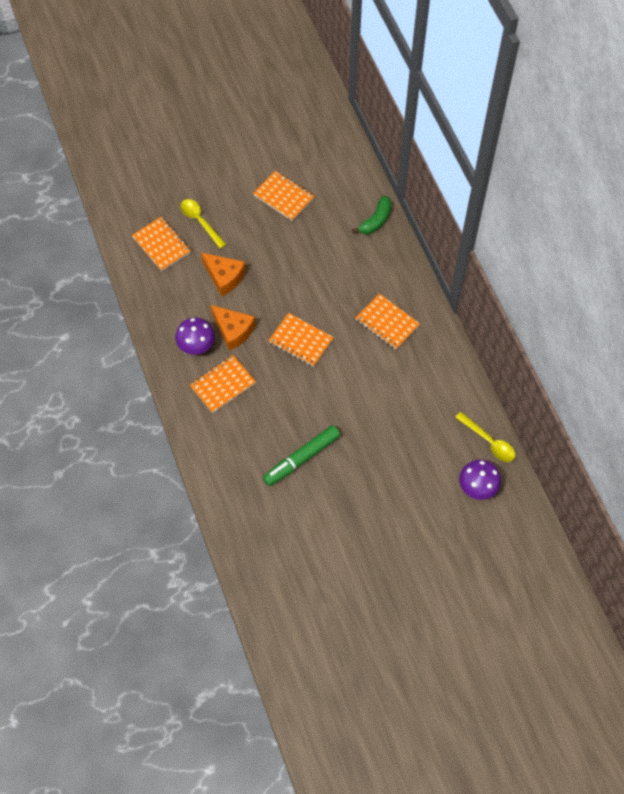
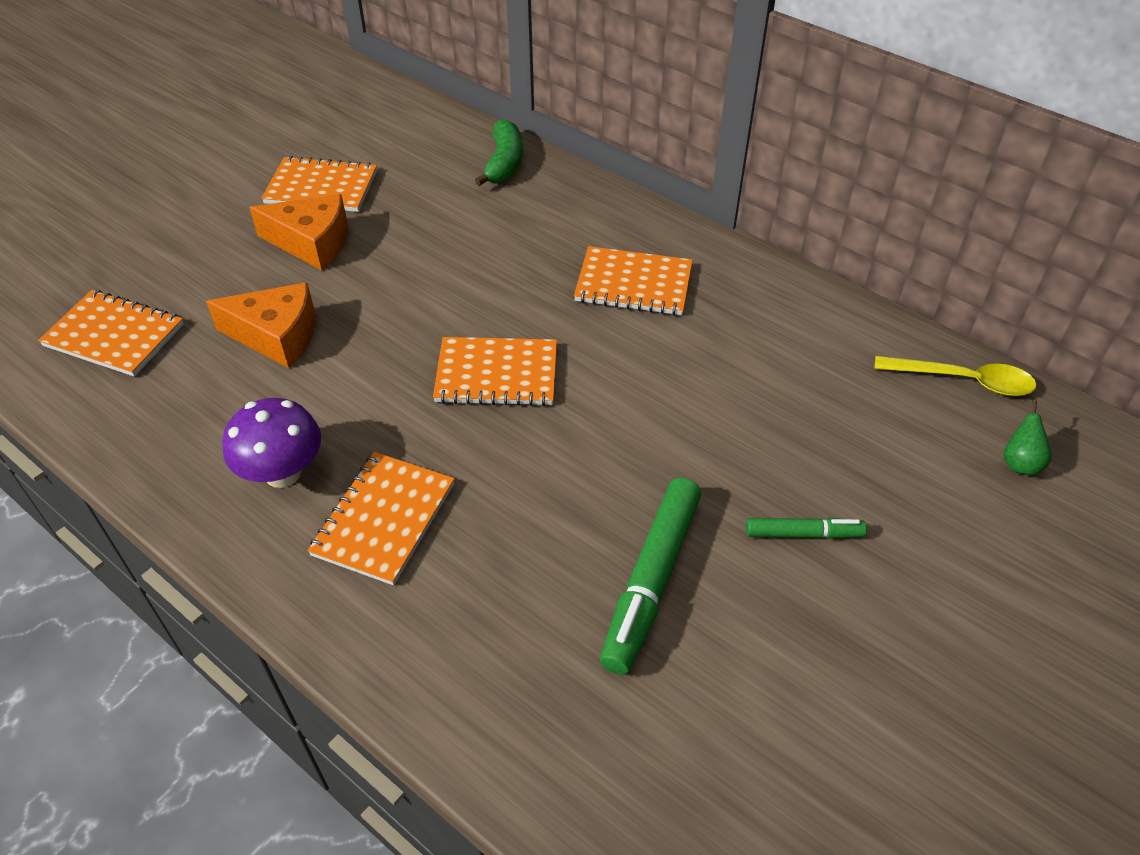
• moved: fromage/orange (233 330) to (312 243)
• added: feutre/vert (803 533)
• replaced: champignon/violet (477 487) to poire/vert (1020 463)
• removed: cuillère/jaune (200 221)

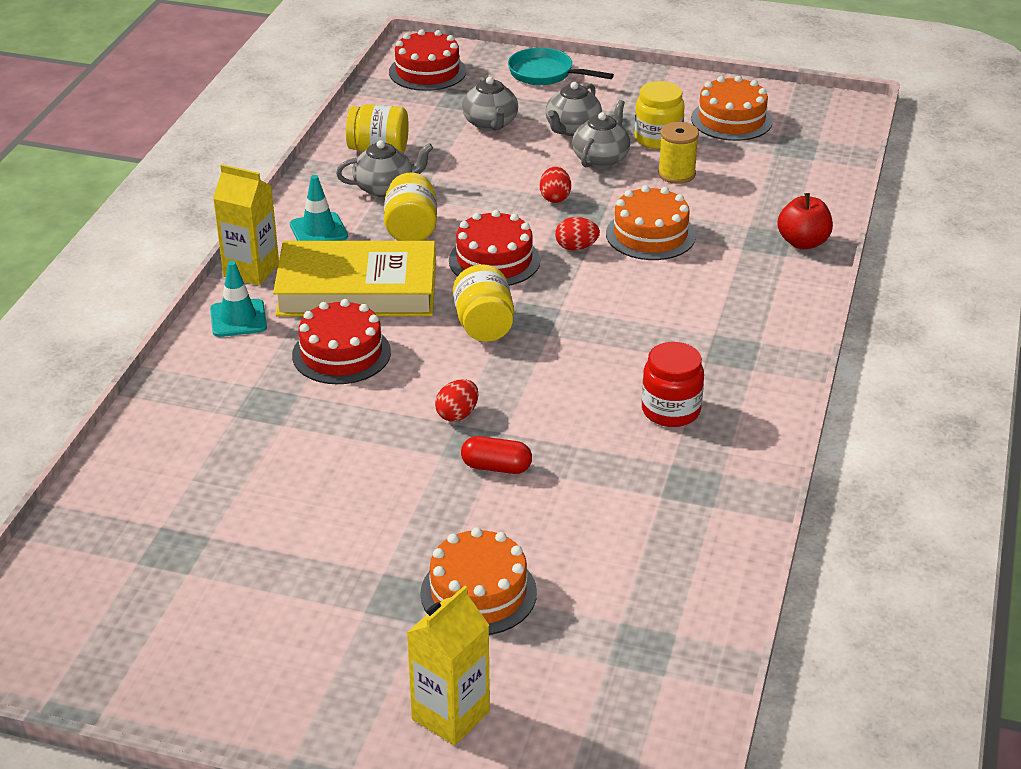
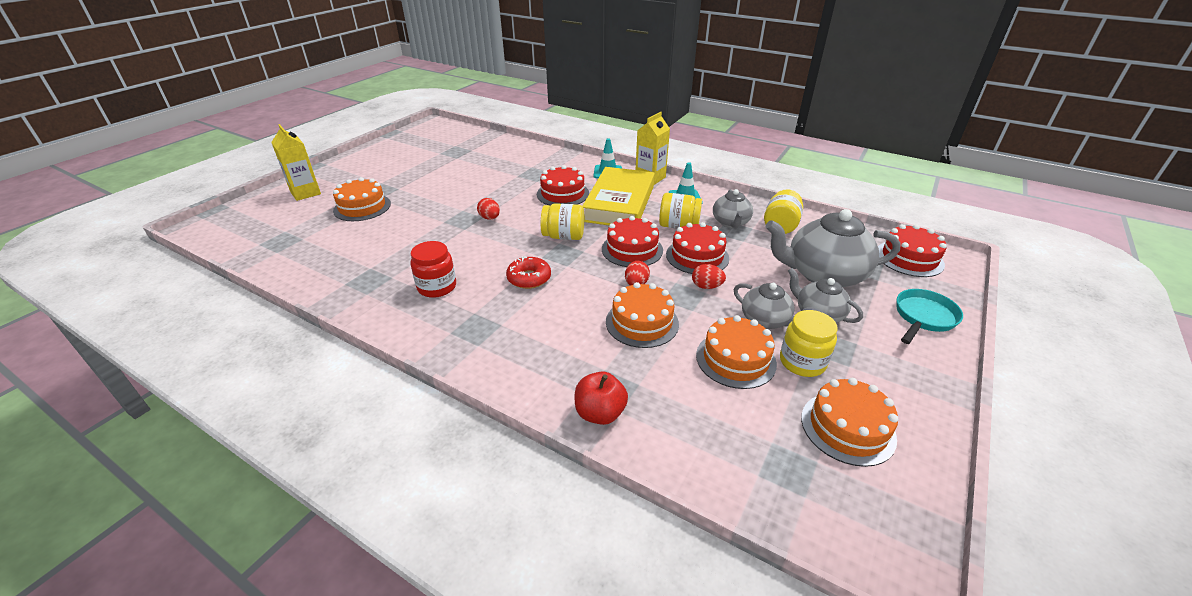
• added: beignet/rouge (529 278)
• added: gâteau/rouge (697 256)
• replaced: bobine/jaune (676 174) to gâteau/orange (735 359)
• resized: théière/gris (490 124) = (823 275) x1.78
• removed: gélule/rouge (496 467)

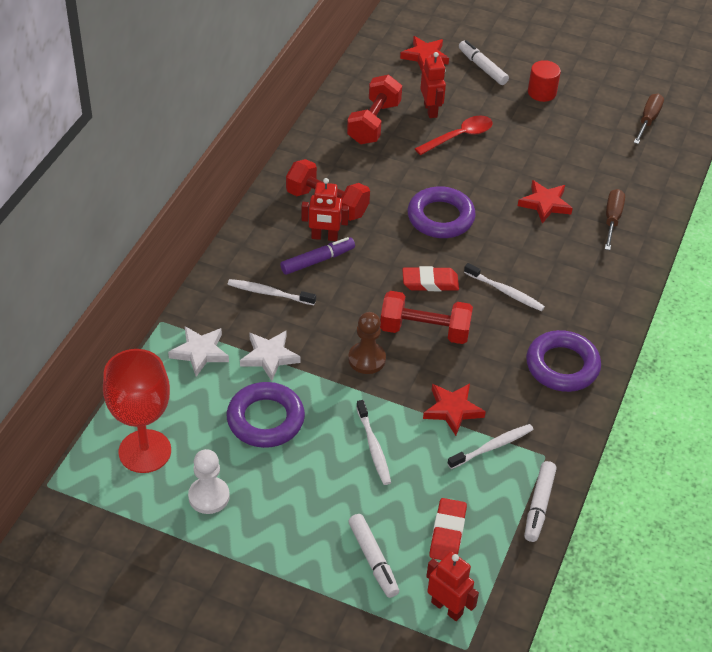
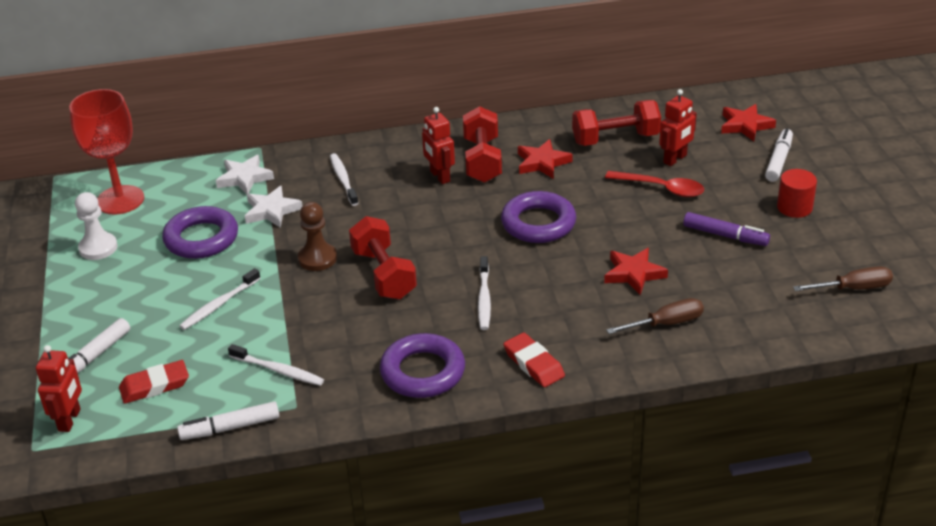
• moved: gomme/rouge (430 282) to (534 364)
• moved: étoile/rouge (452 410) to (542 163)
• moved: feutre/violet (317 261) to (725 235)

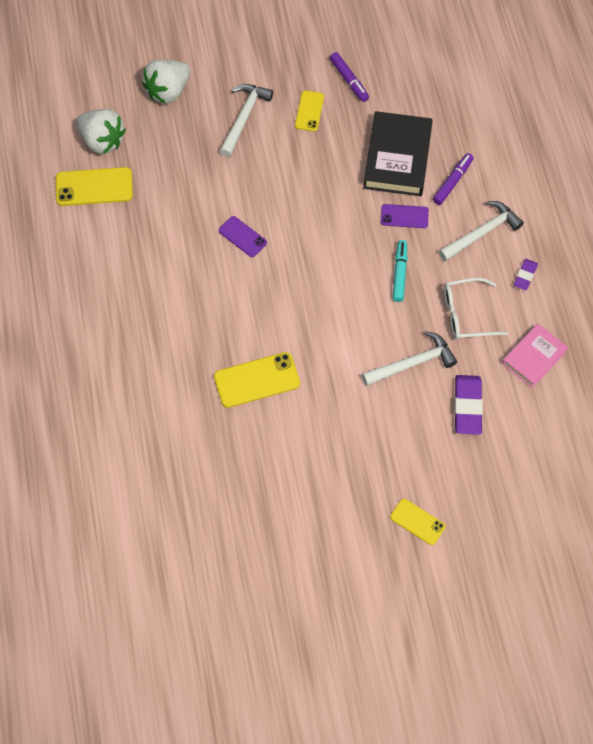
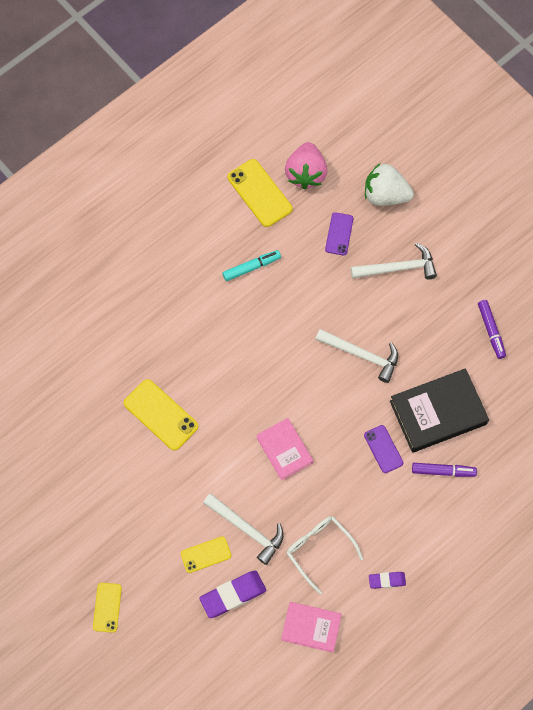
• moved: téléphone/jaune (309 111) to (206 554)
• moved: feutre/turquoise (399 273) to (251 267)
• added: livre/rose (284 450)
• recoloured: fraise/blanc (102 141) to fraise/rose (306 173)
• moved: marteau/blanc (482 233) to (362 355)
• moved: téléphone/violet (242 237) to (339 234)
• turned: feutre/violet (349 80) = (491 331) 45 degrees counterclockwise

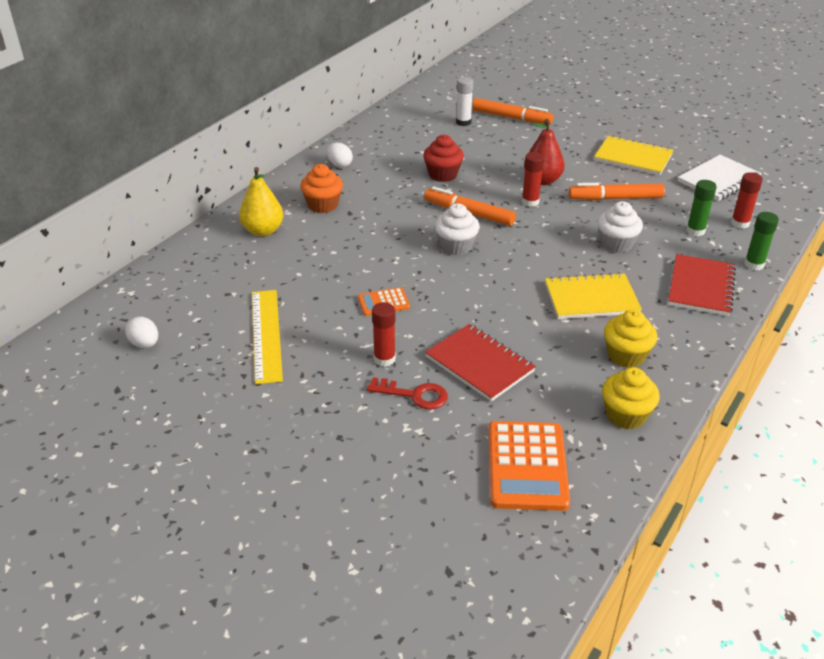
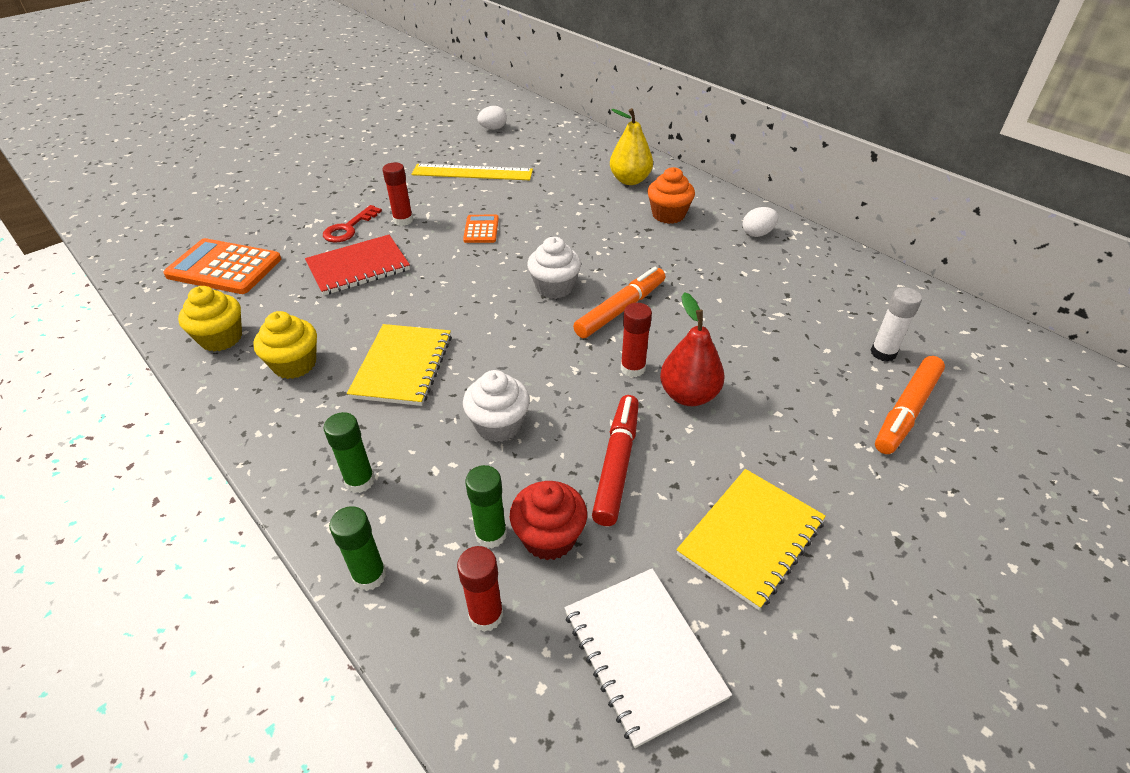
• replaced: carnet/rouge (701 287) to bâton de colle/vert (360 481)
• moved: muffin/rouge (443 174) to (549 537)
• recoloured: feutre/orange (616 198) to feutre/rouge (616 465)

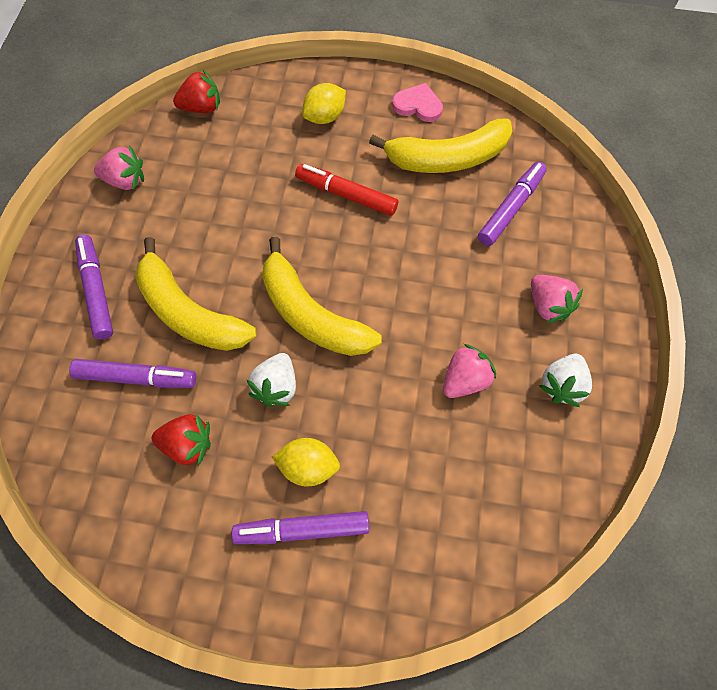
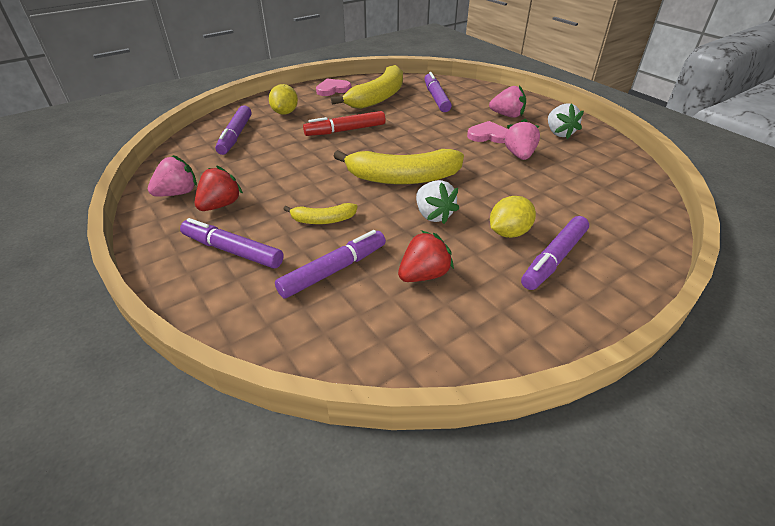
• moved: fraise/rouge (202 107) to (220 205)
• added: feutre/violet (236 135)
• resized: banane/jaune (189 312) = (323 220) x0.50
• added: cœur/rose (488 135)

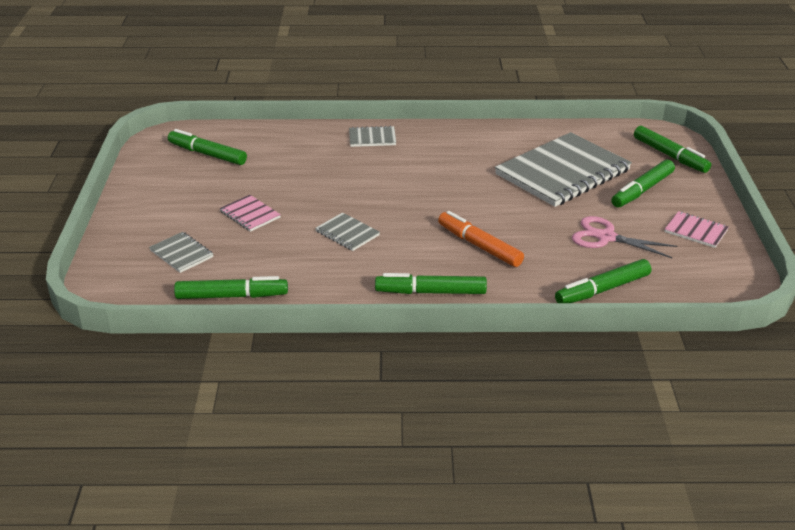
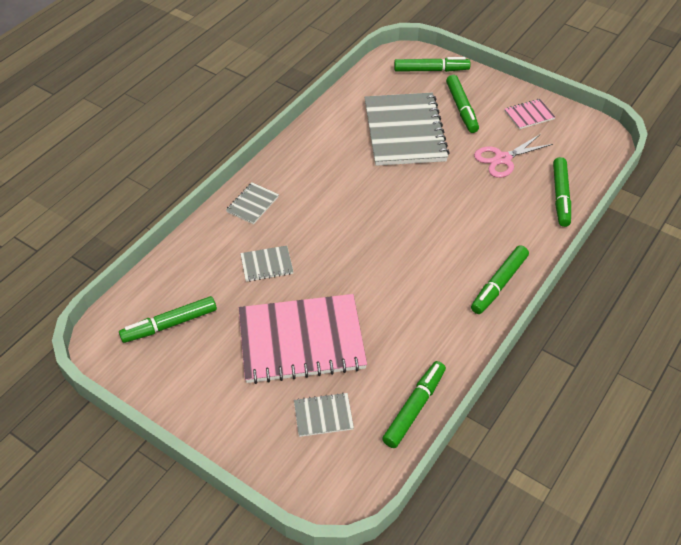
• resized: carnet/rose (250 214) = (301 340) x2.30
• moved: carnet/gris (347 233) to (266 265)
• removed: feutre/orange (479 246)

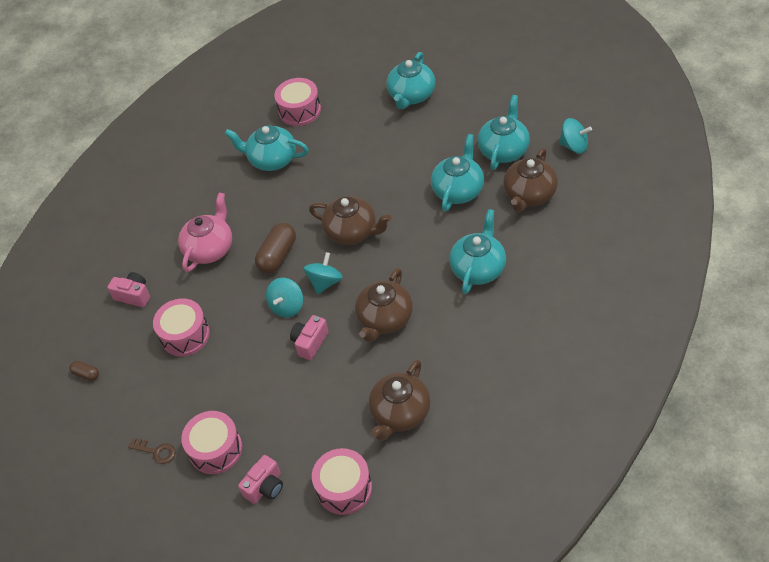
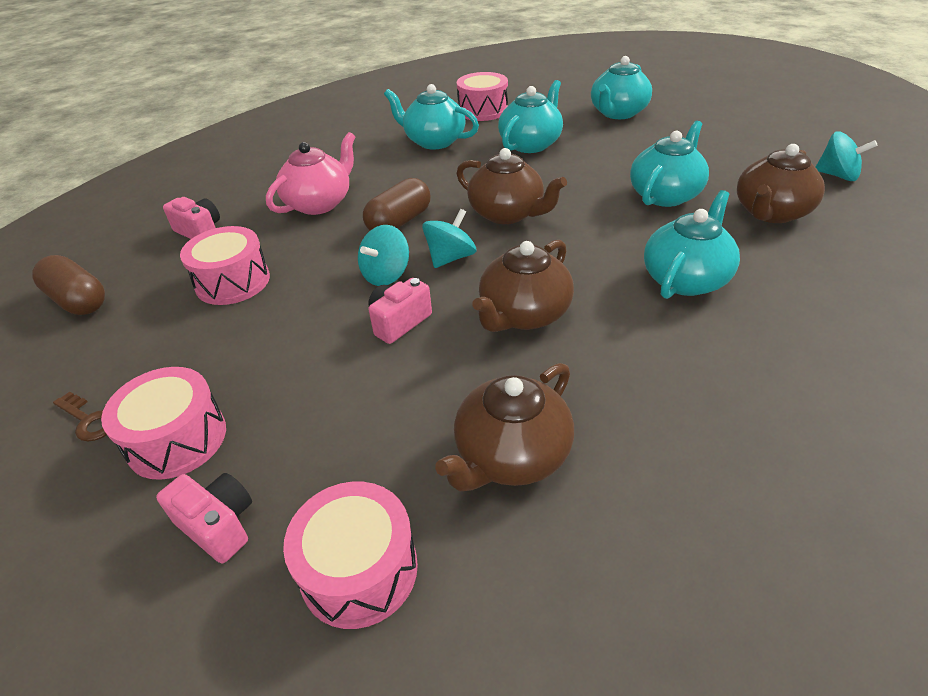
• resized: gélule/marron (86 374) = (78 300) x1.92
• turned: appareil photo/rose (265 487) = (218 525) 105 degrees counterclockwise
• moved: théière/turquoise (504 150) to (531 144)

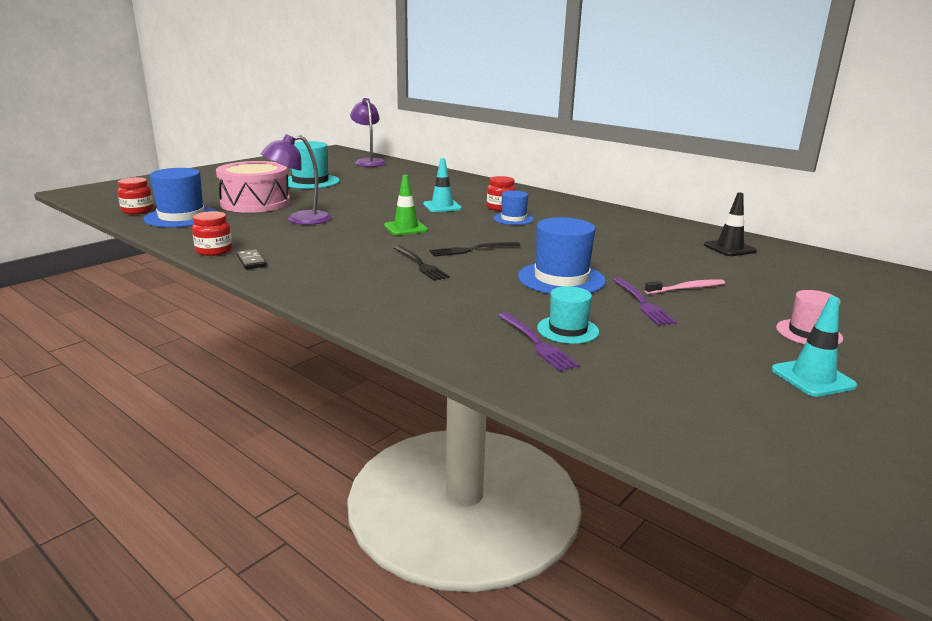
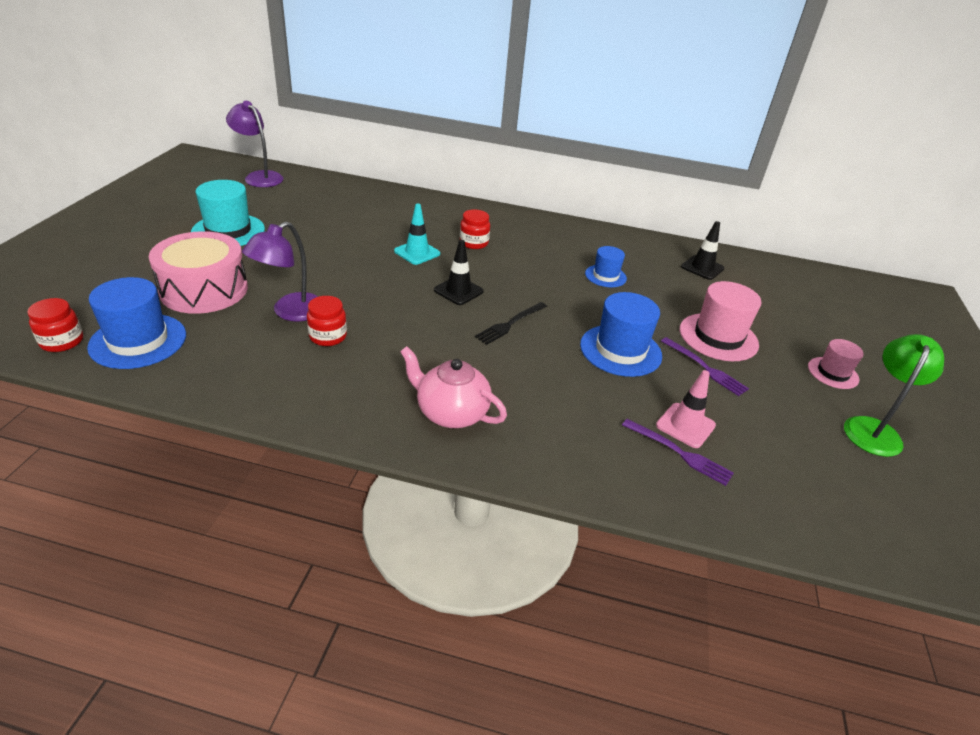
• moved: bocal/rouge (214 251) to (328 336)
• added: théière/rose (451 413)
• added: cône de chantier/noir (458 291)
• moved: chapeau/bleu (513 219) to (605 276)
• replaced: chapeau/turquoise (567 330) to cône de chantier/rose (685 425)
• replaced: brosse à dents/rose (687 288) to chapeau/rose (718 337)
• replaced: cône de chantier/turquoise (812 378) to lampe/vert (873 429)
• removed: domino/noir (251 261)
• removed: cône de chantier/vert (406 228)
• removed: fourchette/noir (421 264)

